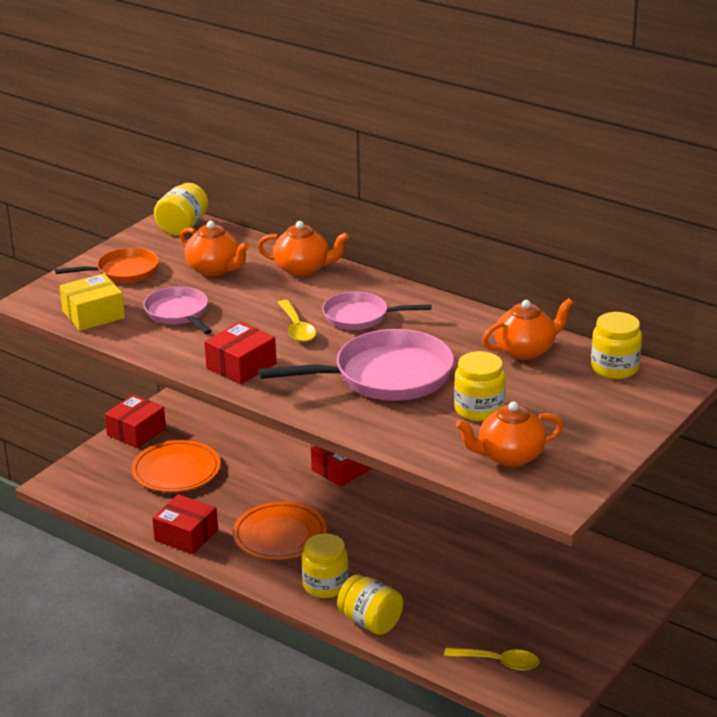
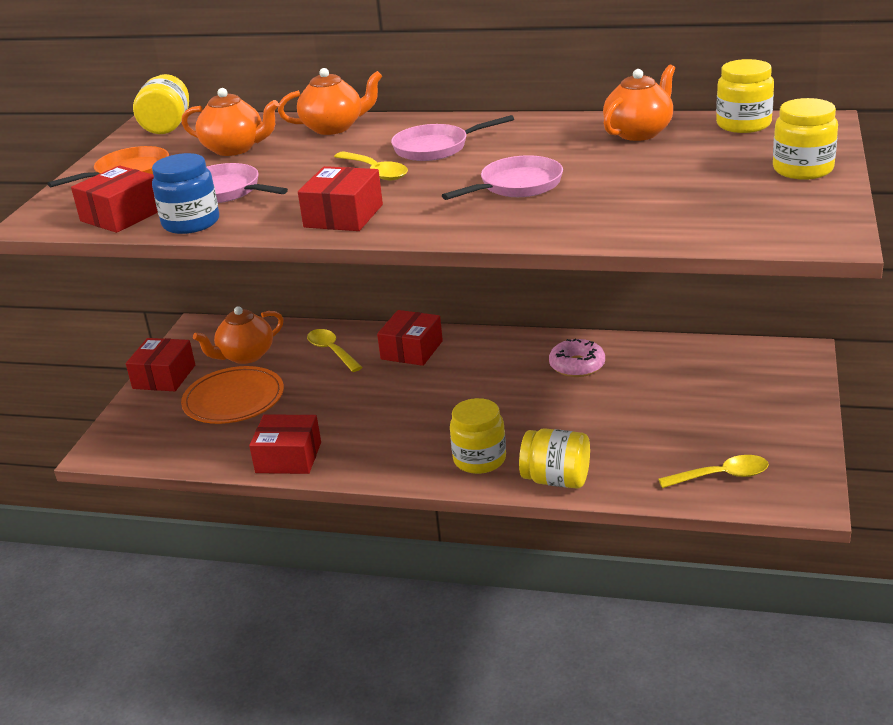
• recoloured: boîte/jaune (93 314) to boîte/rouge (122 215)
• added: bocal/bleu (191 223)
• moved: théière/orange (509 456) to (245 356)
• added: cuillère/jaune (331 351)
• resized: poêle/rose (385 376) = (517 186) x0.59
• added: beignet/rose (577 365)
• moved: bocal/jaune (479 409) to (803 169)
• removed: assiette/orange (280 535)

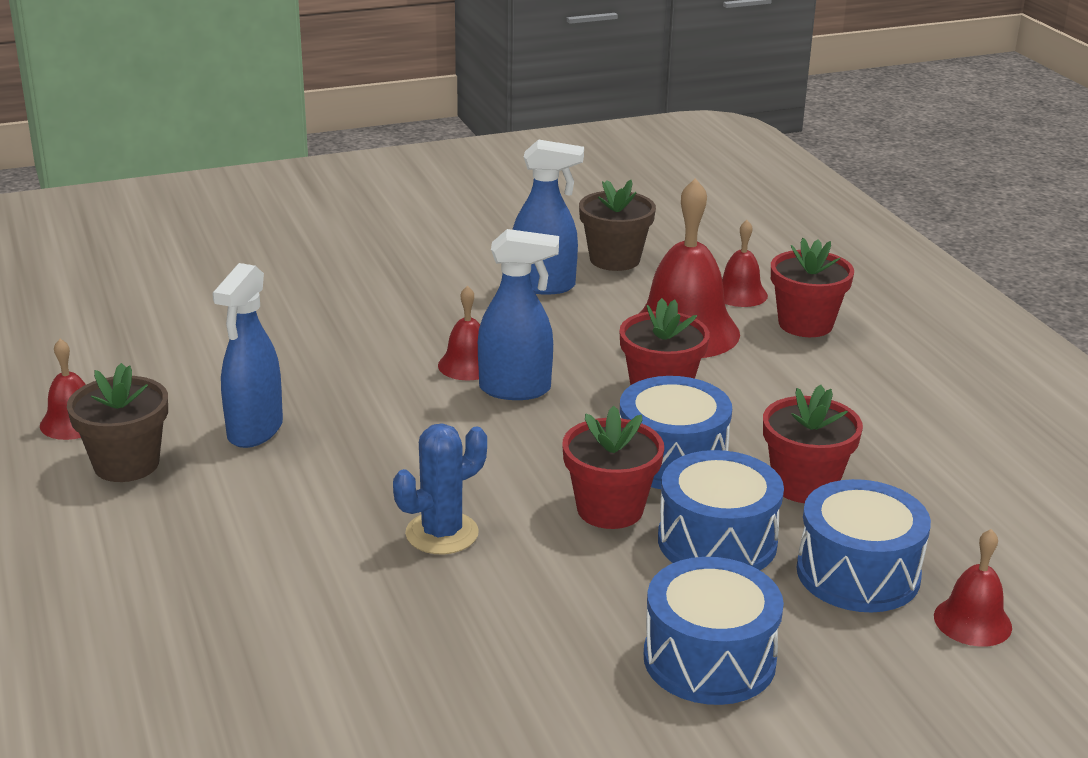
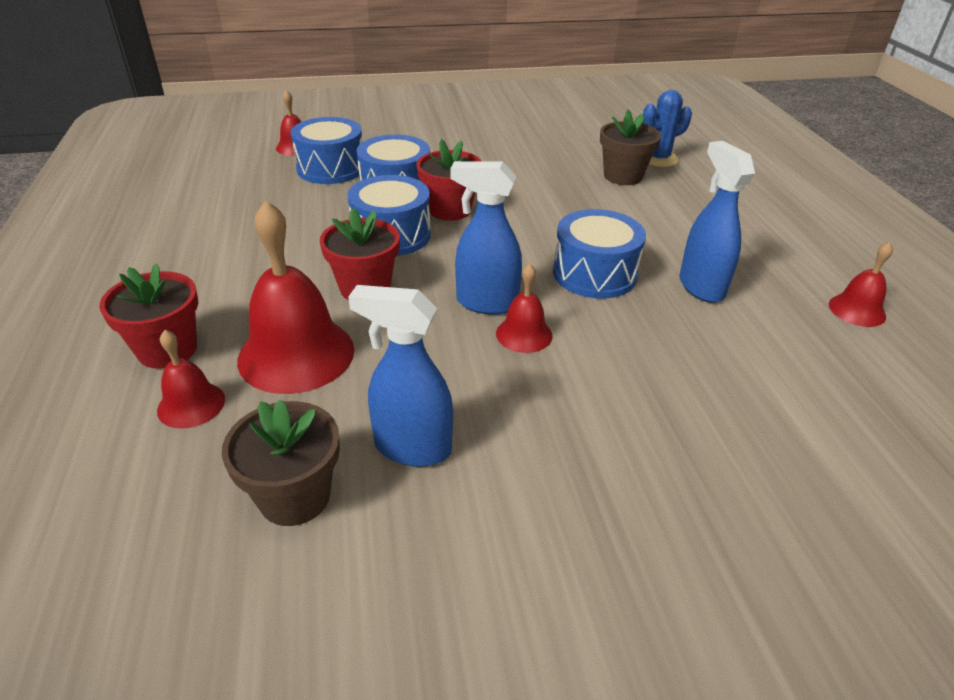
• moved: tambour/bleu (709 659) to (594 274)
• moved: pot de fleurs/marron (126 464) to (623 176)
• moved: cactus/bleu (442 533) to (658 159)
• turned: vaporisateur/bleu (255 431) = (701 287) 45 degrees counterclockwise
• removed: pot de fleurs/rouge (804 485)

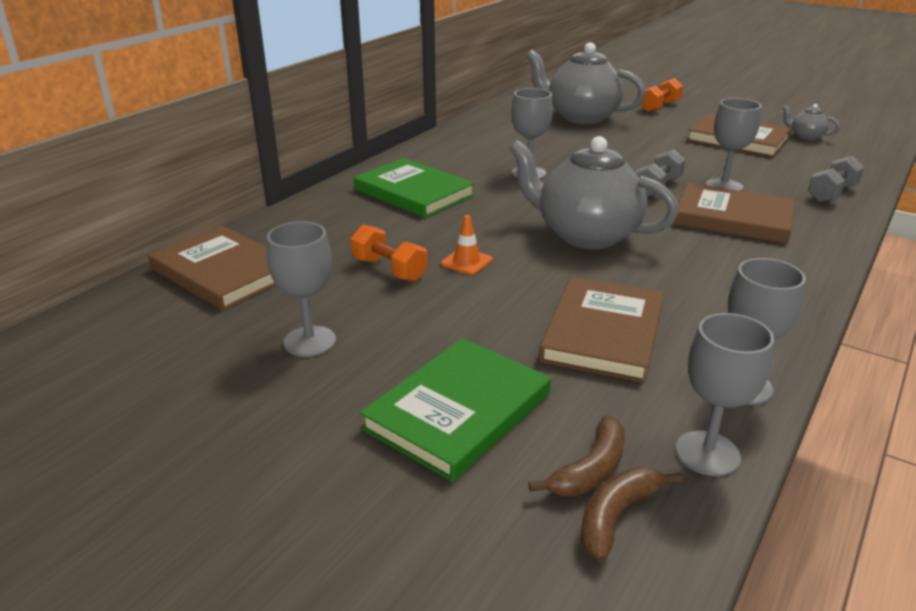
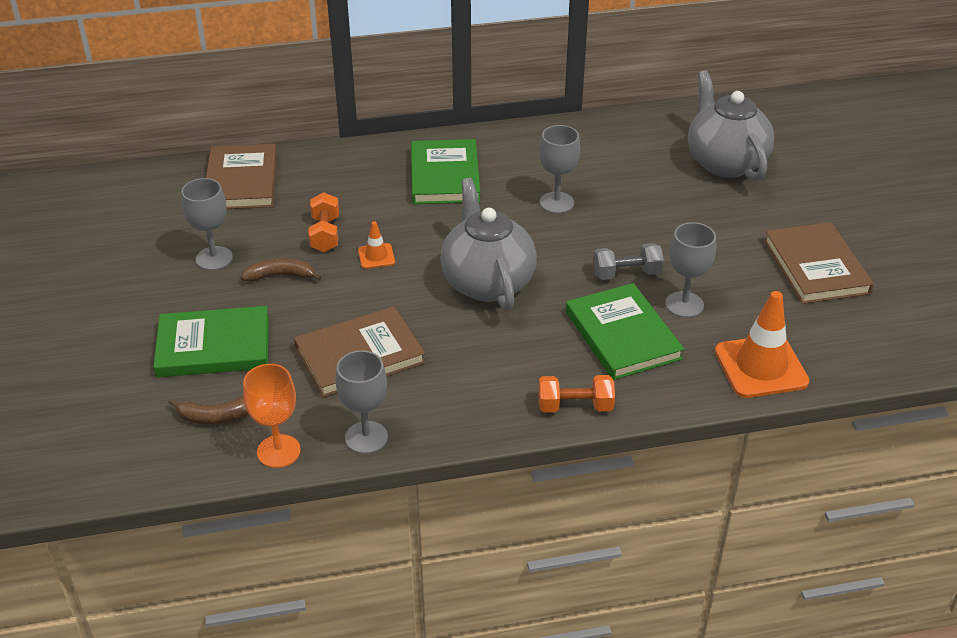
• moved: banane/marron (617 516) to (280 276)
• recoloured: verre à pied/gris (707 453) to verre à pied/orange (278 451)
• moved: haltère/orange (659 107) to (575 406)
• recoloured: livre/marron (733 218) to livre/vert (623 335)
• replaced: haltère/gris (831 194) to cône de chantier/orange (761 367)
• removed: théière/gris (805 137)

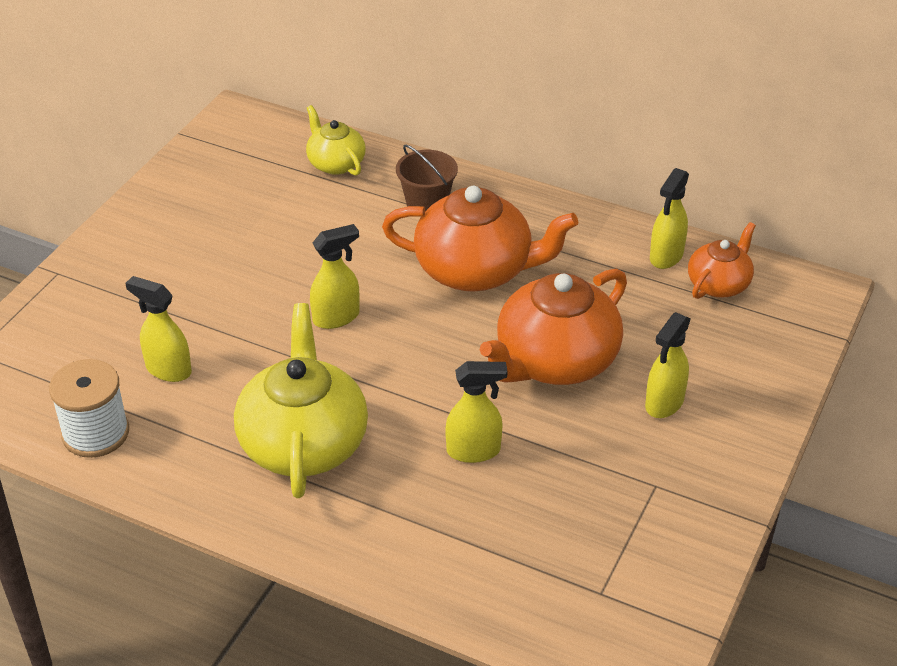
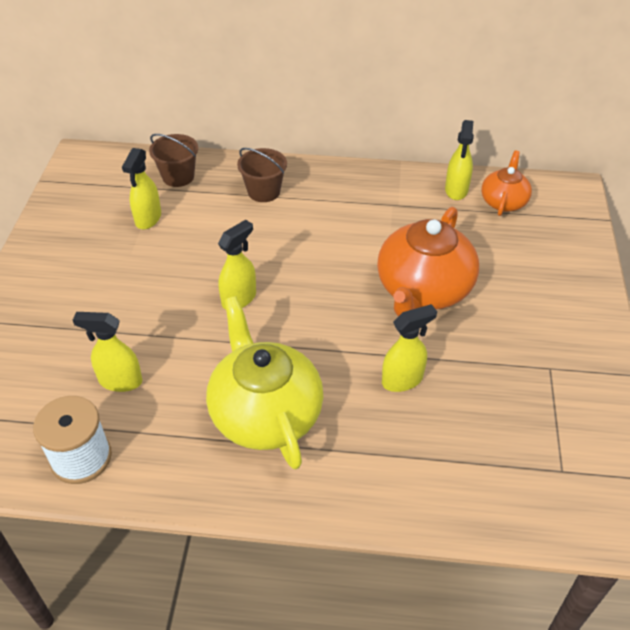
• moved: vaporisateur/jaune (664 403) to (148 219)
• replaced: théière/jaune (335 163) to seau/marron (178 176)
• removed: théière/orange (476 270)

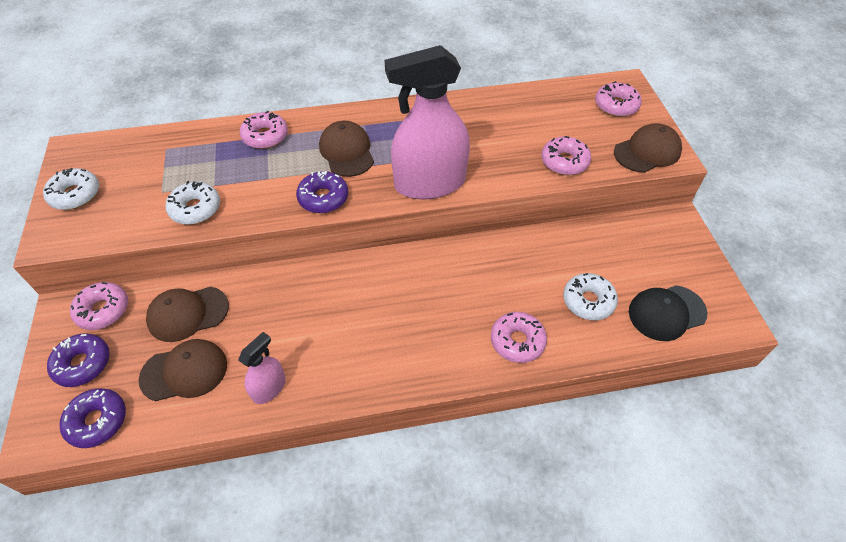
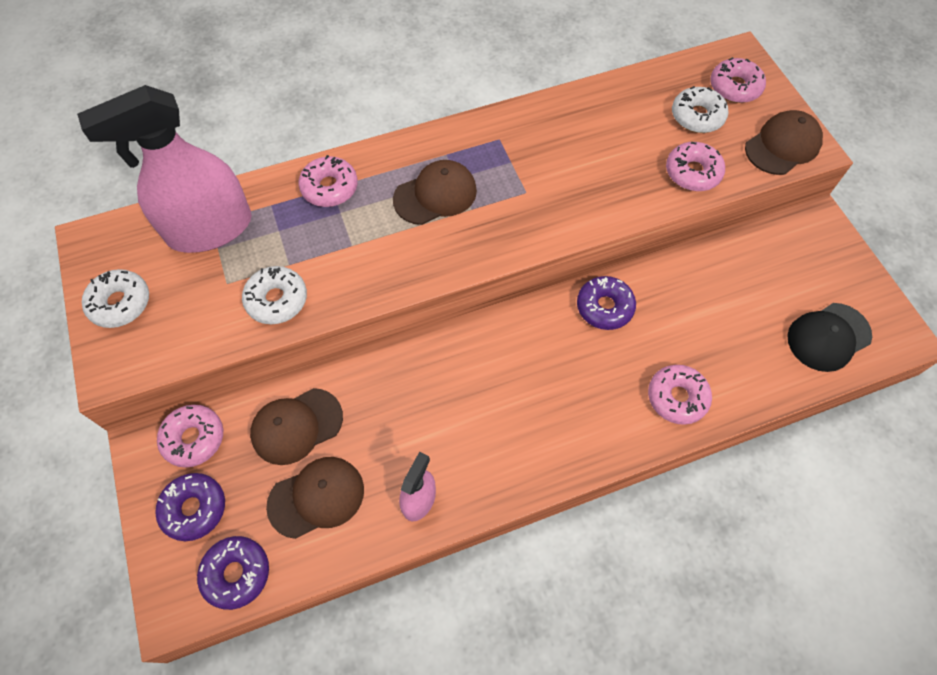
• moved: vaporisateur/rose (429 183) to (210 229)
• turned: casquette/marron (347 151) = (435 195) 90 degrees clockwise
• moved: beignet/violet (323 198) to (604 307)
• moved: beignet/blanc (588 301) to (697 116)

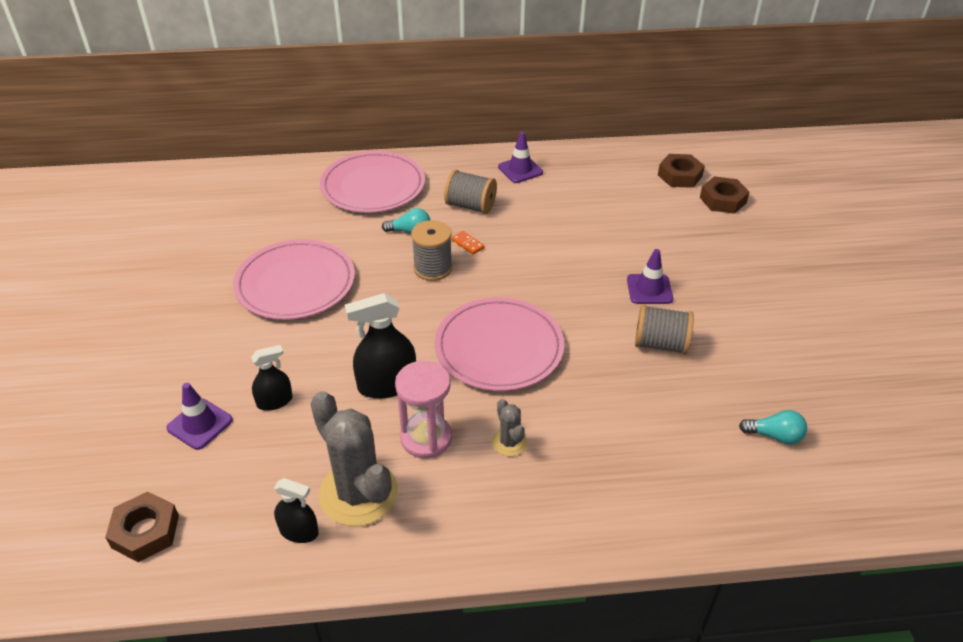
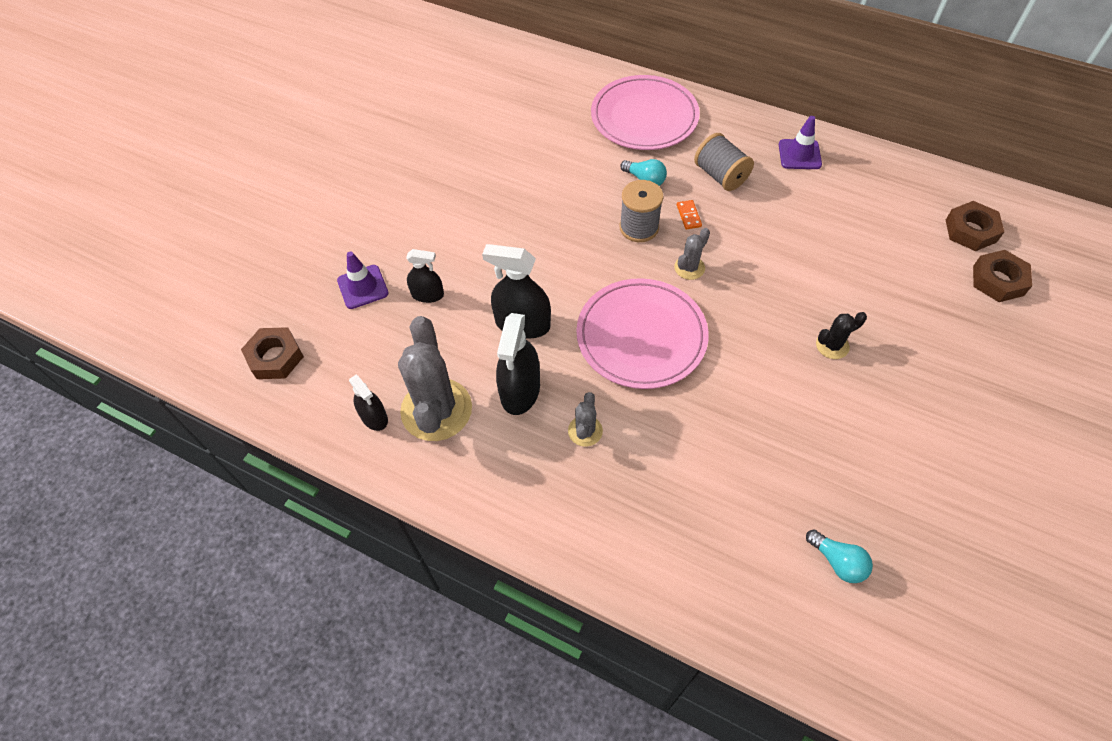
• replaced: sablier/rose (426 438) to vaporisateur/noir (520 390)
• added: cactus/gris (689 268)
• replaced: cône de chantier/violet (649 289) to cactus/noir (832 345)
• removed: assiette/rose (295 283)
• removed: bobine/gris (660 344)

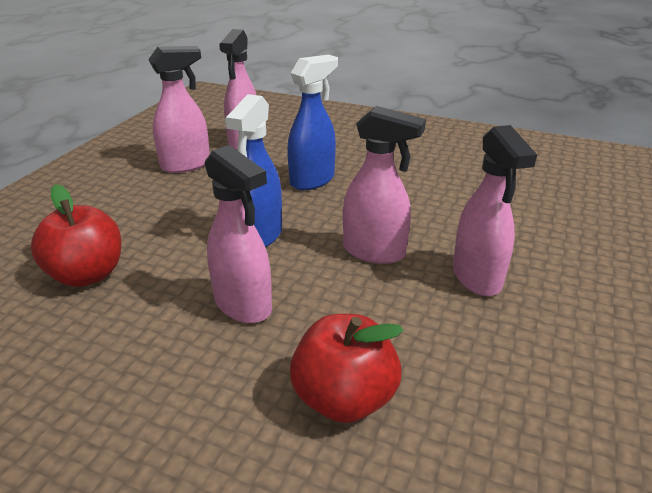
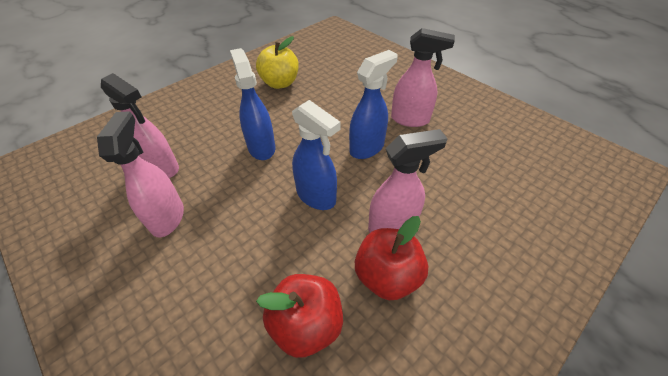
• added: pomme/jaune (280 83)
• recoloured: vaporisateur/rose (374 252) to vaporisateur/bleu (367 148)
• moved: pomme/rouge (344 398) to (387 276)

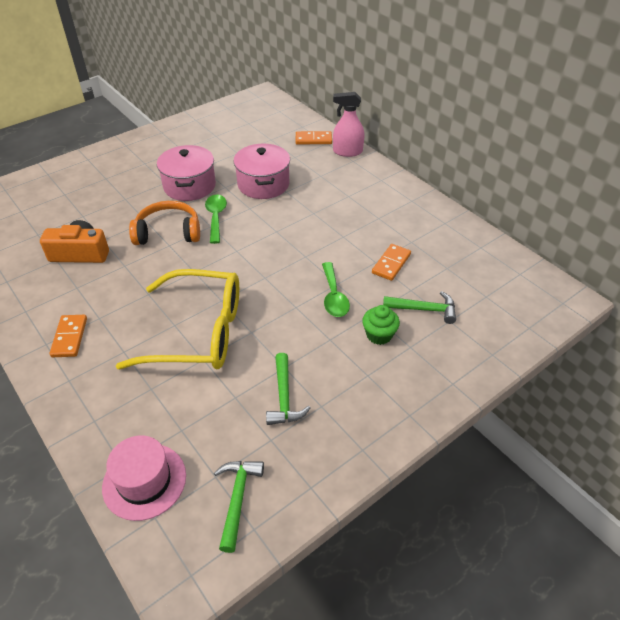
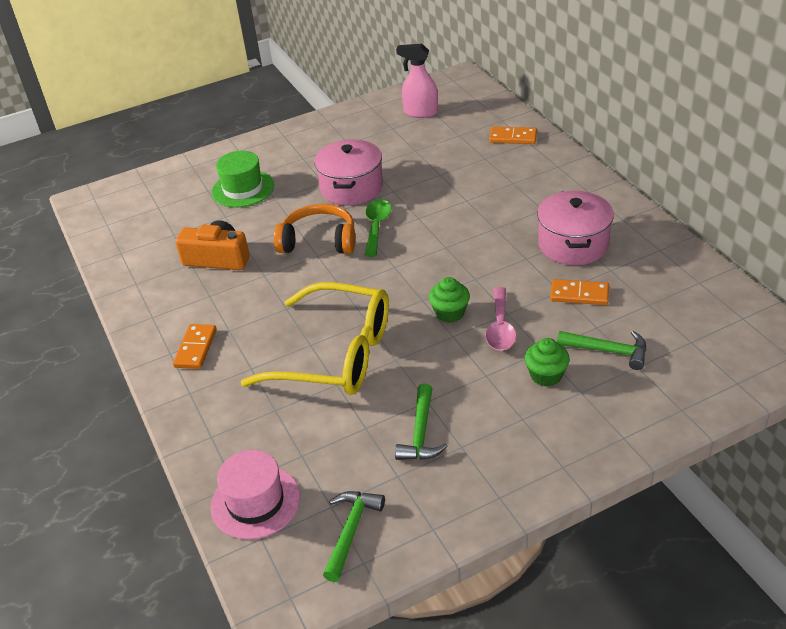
• added: chapeau/vert (243 189)
• moved: vaporisateur/rose (347 152) to (420 112)
• added: muffin/vert (450 313)
• recoloured: cuillère/vert (334 296) to cuillère/rose (500 327)
• moved: marmite/rose (263 184) to (573 244)
• turned: domino/orange (391 264) = (579 294) 60 degrees clockwise

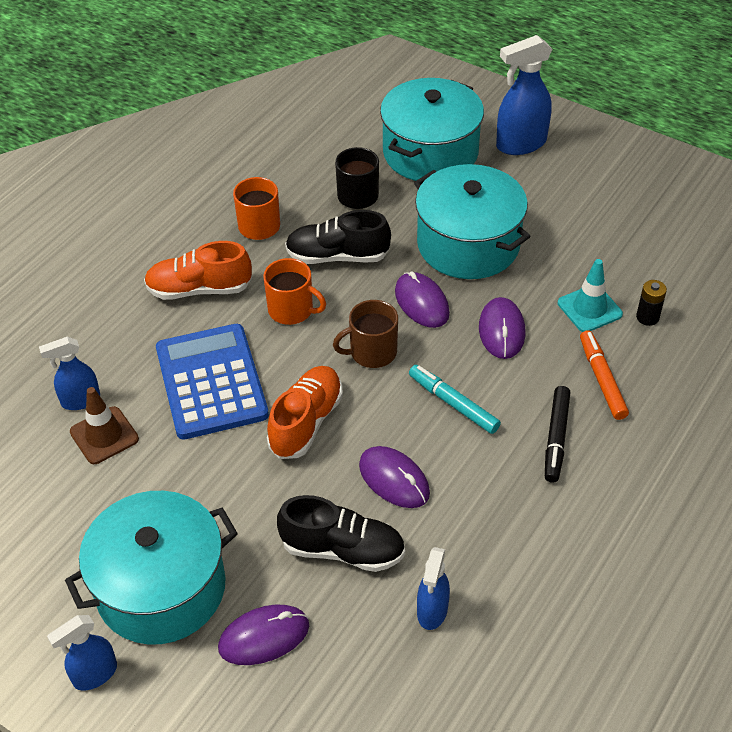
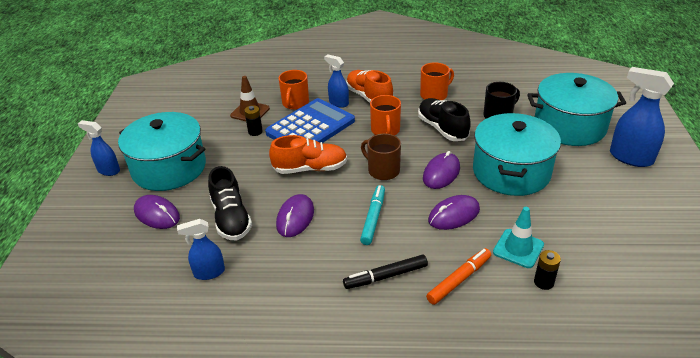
• added: pile/noir (255 132)
• added: tasse/orange (295 103)
• moved: vaporisateur/bleu (80 400) to (338 103)

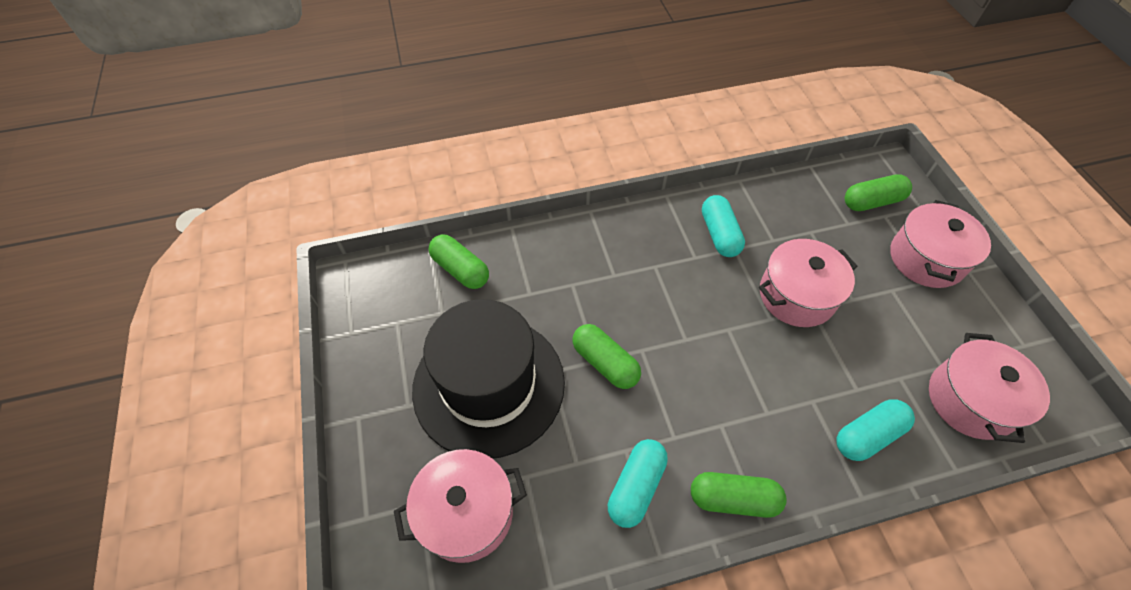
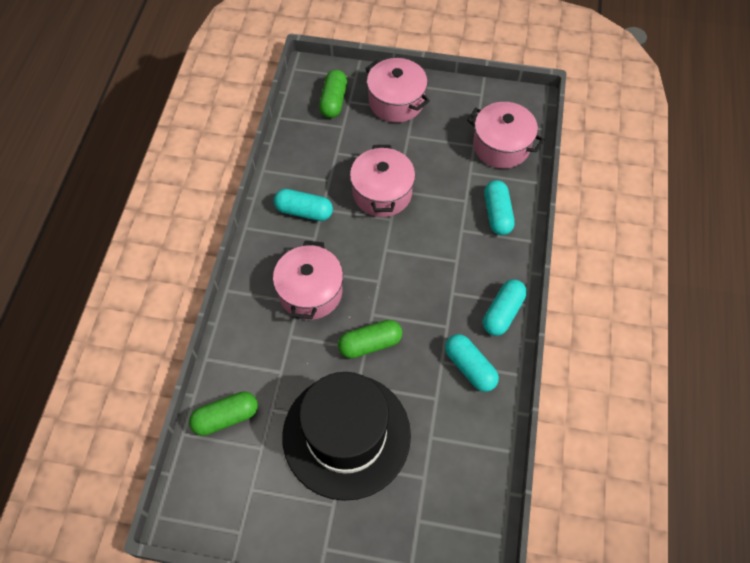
• moved: marmite/rose (466 513) to (310 292)
• recoloured: gélule/vert (733 499) to gélule/turquoise (502 312)

